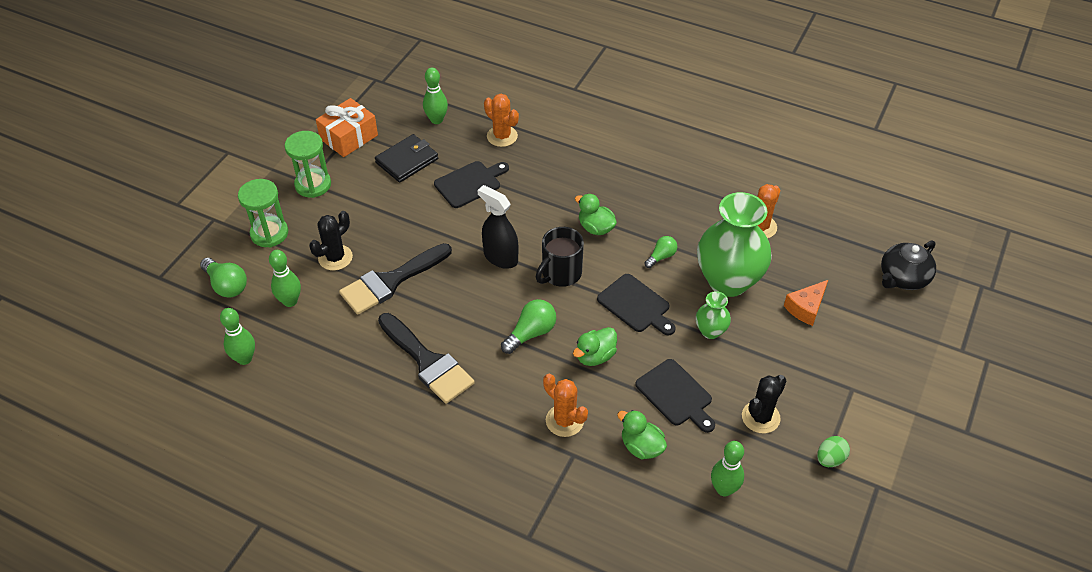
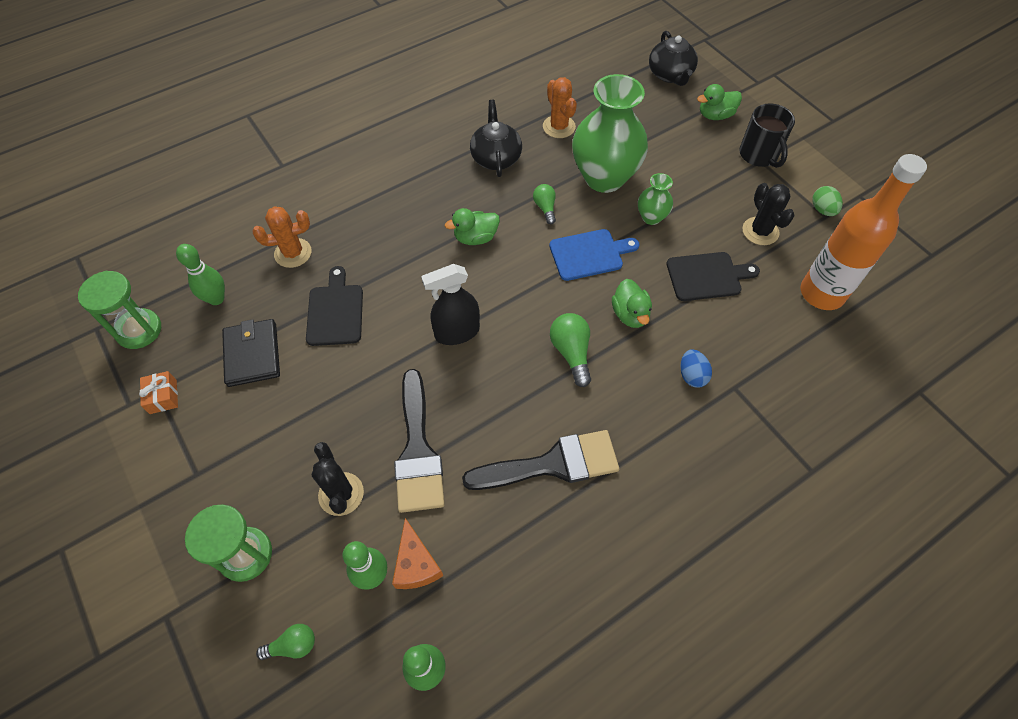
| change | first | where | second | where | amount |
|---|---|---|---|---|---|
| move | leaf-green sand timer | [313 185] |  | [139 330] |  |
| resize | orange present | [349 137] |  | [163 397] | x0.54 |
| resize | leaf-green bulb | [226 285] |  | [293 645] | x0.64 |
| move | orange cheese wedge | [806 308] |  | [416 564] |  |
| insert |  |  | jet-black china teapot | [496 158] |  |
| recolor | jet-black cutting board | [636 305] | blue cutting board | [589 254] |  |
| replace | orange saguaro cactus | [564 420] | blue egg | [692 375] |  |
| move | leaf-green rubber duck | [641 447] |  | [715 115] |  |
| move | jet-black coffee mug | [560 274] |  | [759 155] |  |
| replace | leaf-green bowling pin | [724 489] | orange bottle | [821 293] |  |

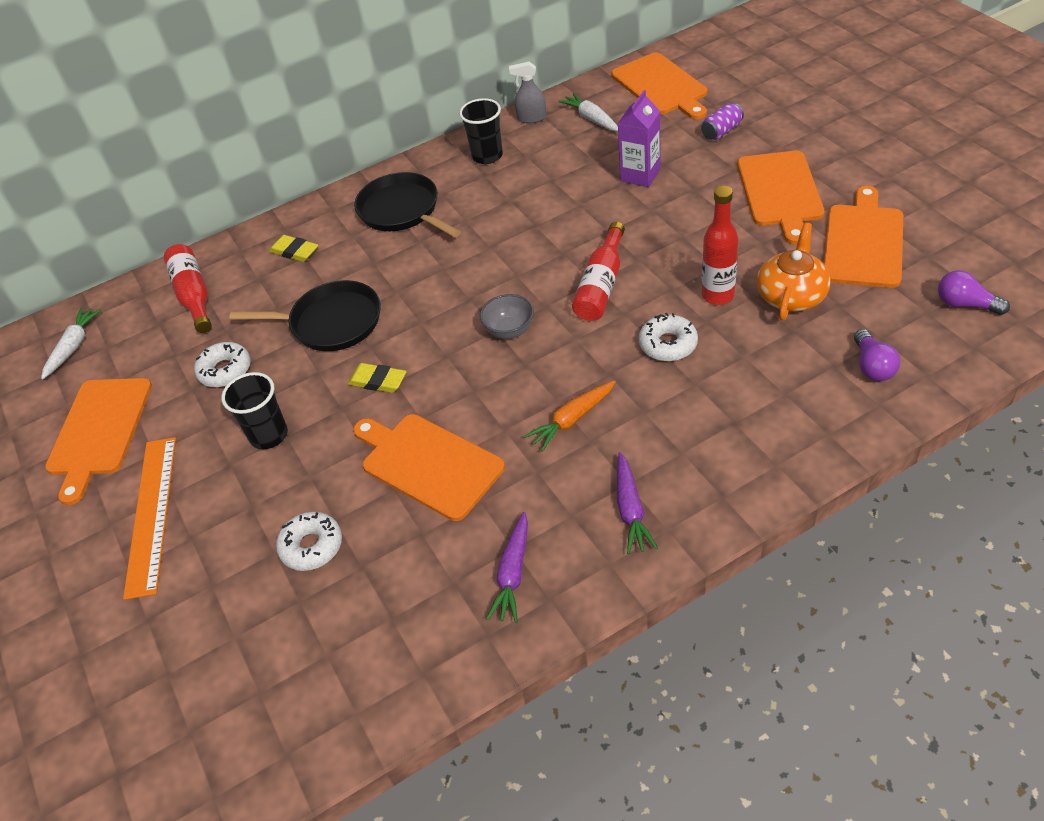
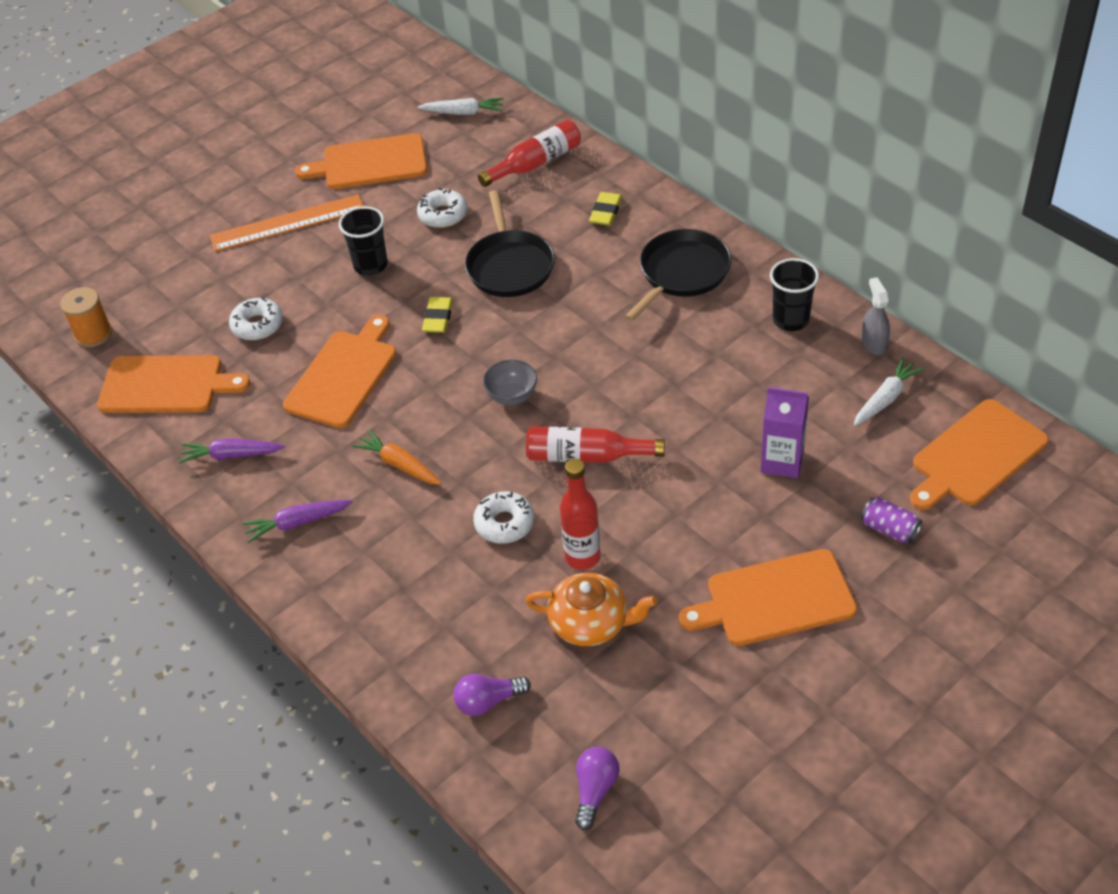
| change | first | where | second | where | amount |
|---|---|---|---|---|---|
| insert |  |  | orange bobbin | [93 334] |  |
| move | orange cutting board | [863 242] |  | [166 385] |  |

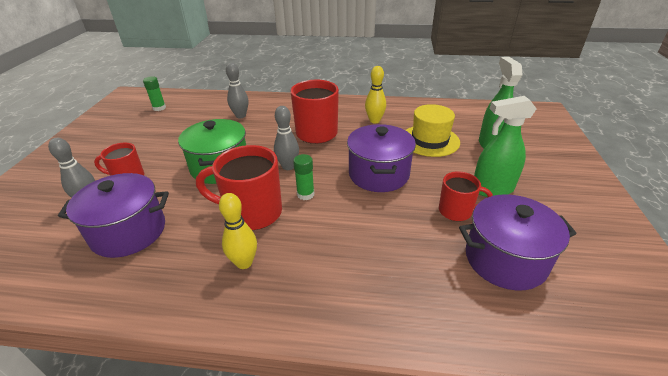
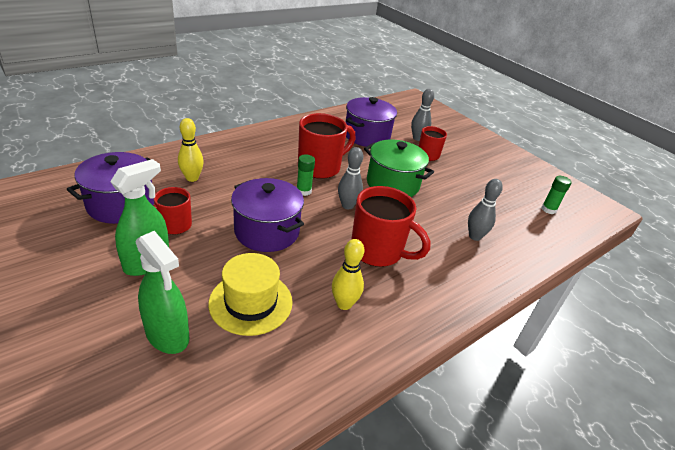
| change | first | where | second | where | amount |
|---|---|---|---|---|---|
| move | bright yellow bowling pin | [244 263] |  | [192 178] |  |

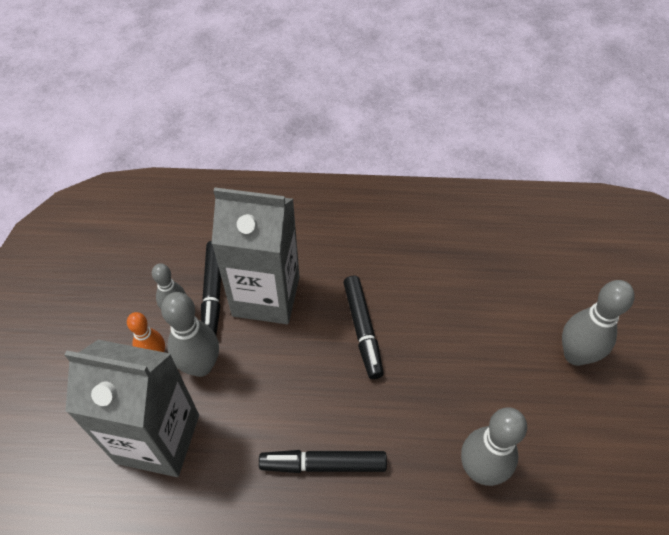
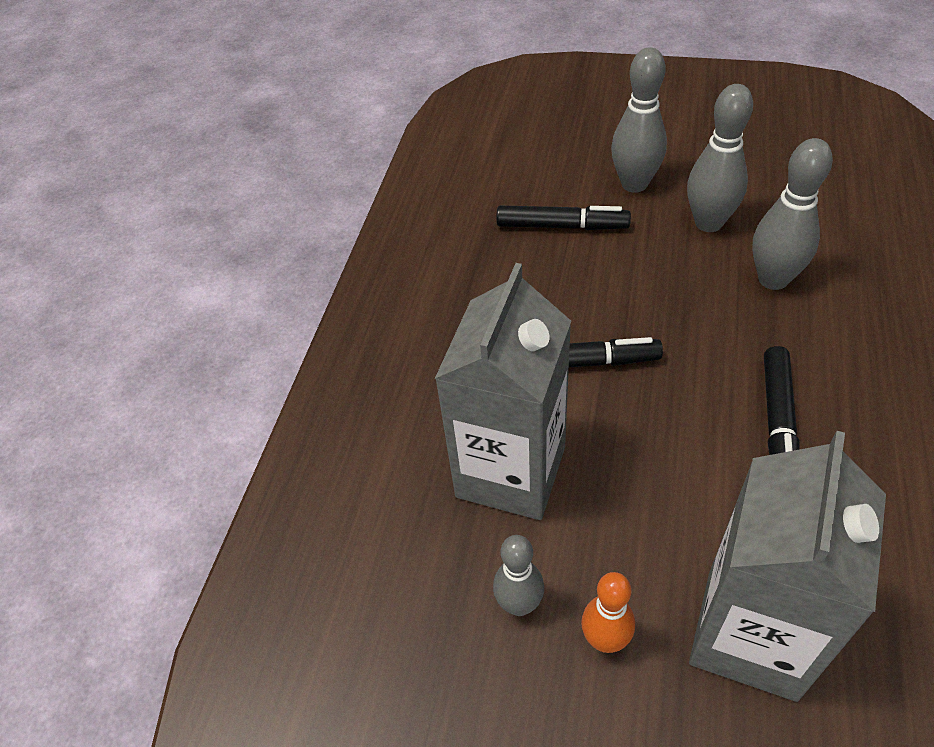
| change | first | where | second | where | amount |
|---|---|---|---|---|---|
| move | jet-black marker pen | [213 292] |  | [562 226] |  |
| move | grey bowling pin | [201 366] |  | [708 223] |  |

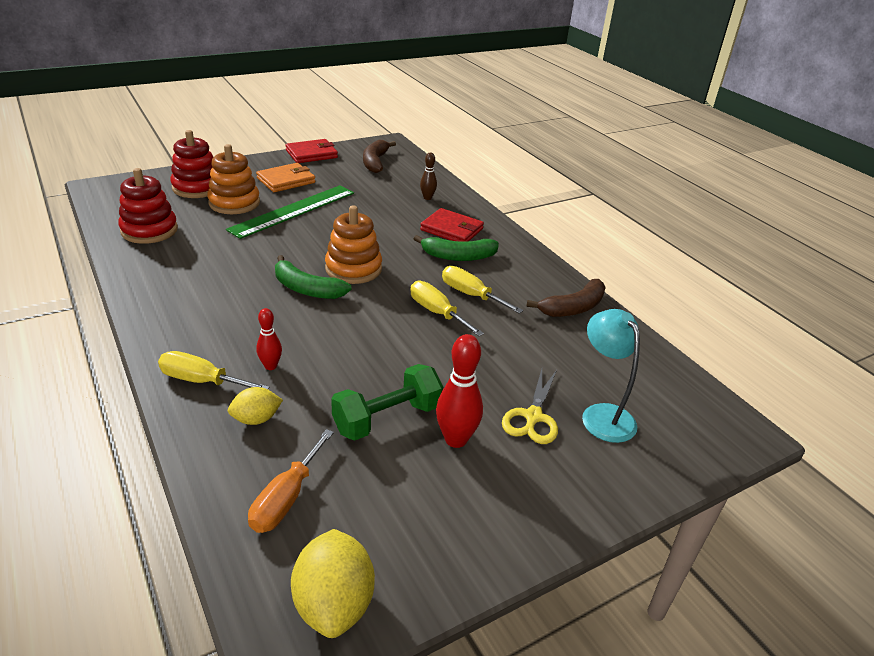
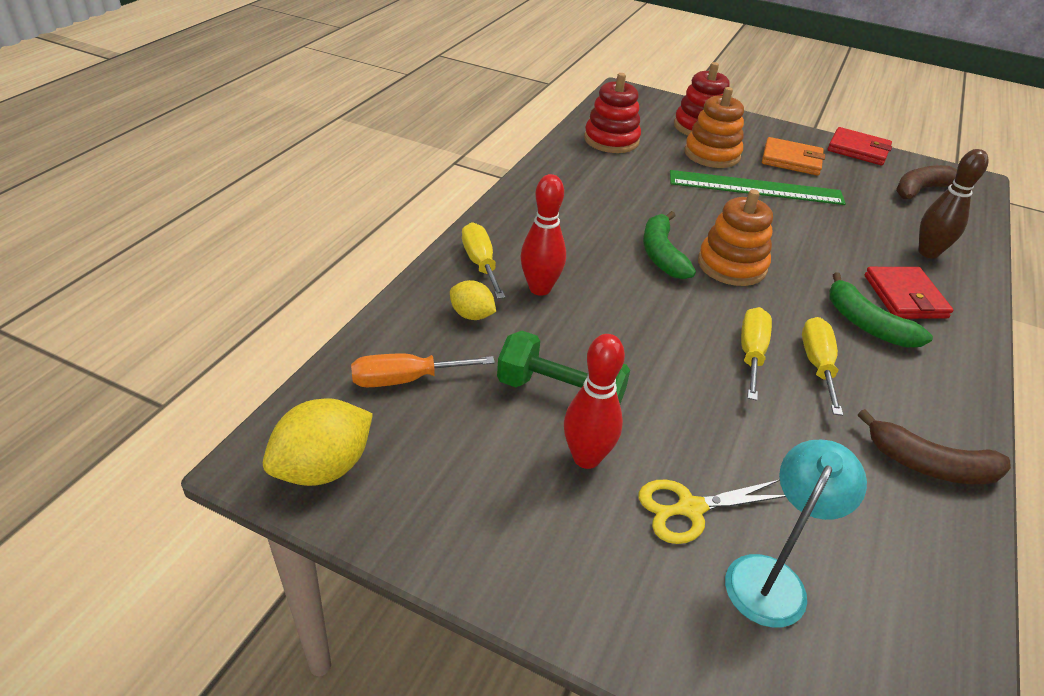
| change | first | where | second | where | amount |
|---|---|---|---|---|---|
| resize | scarlet bowling pin | [270 366] |  | [540 289] | x1.69 |
| resize | brown bowling pin | [427 198] |  | [928 252] | x1.69 |

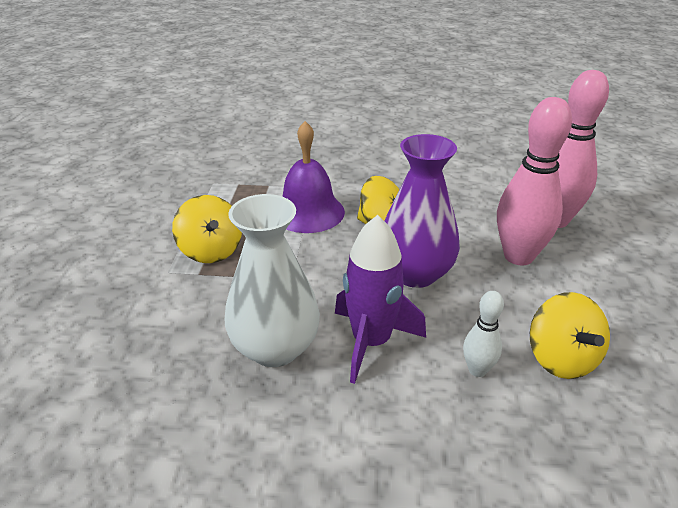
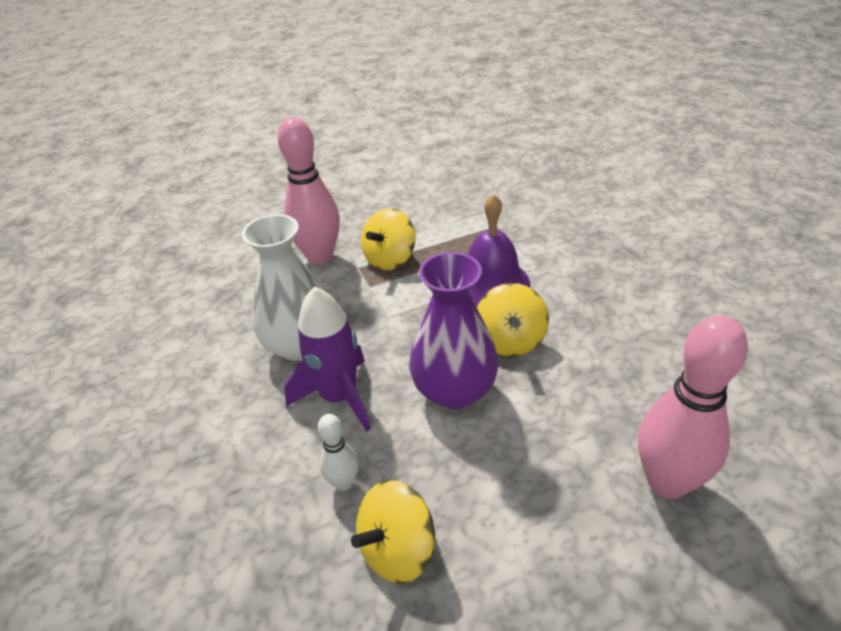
| change | first | where | second | where | amount |
|---|---|---|---|---|---|
| move | pink bowling pin | [518 256] |  | [320 257] |  |

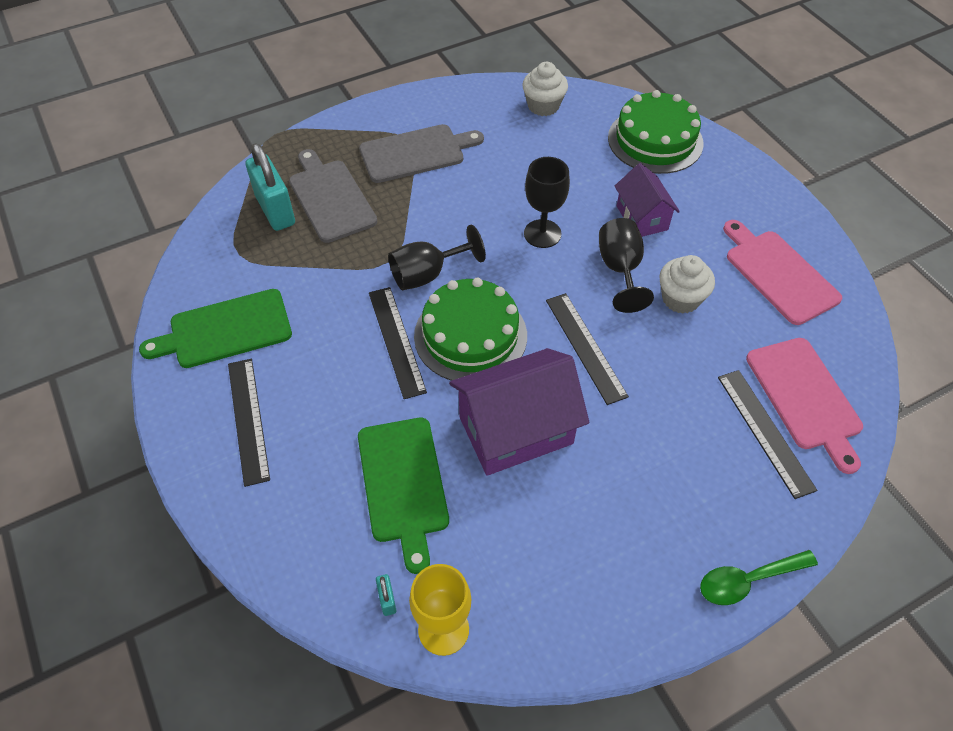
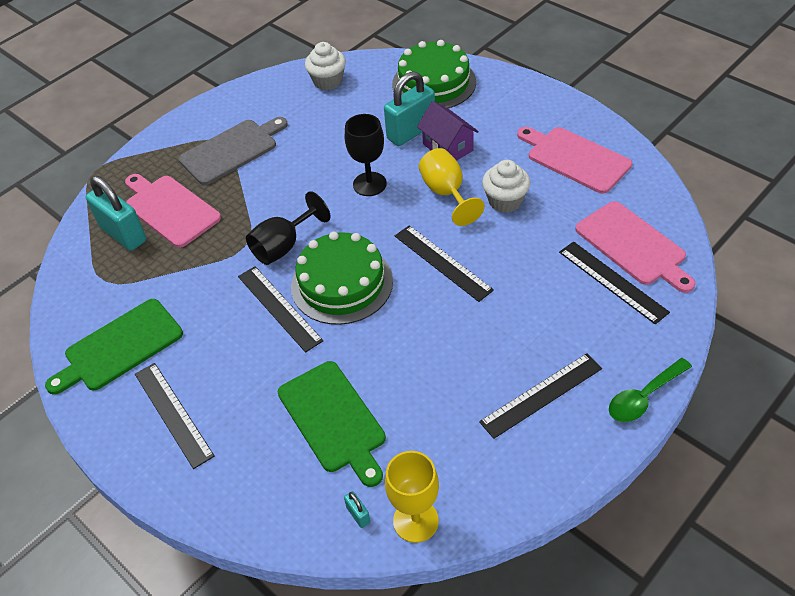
| change | first | where | second | where | amount |
|---|---|---|---|---|---|
| recolor | grey cutting board | [330 198] | pink cutting board | [170 209] |  |
| insert |  |  | turquoise padlock | [411 132] |  |
| recolor | jet-black chalice | [620 270] | bright yellow chalice | [446 193] |  |
| insert |  |  | jet-black measuring stick | [541 395] |  |
| delete | violet cottage | [516 430] |  |  |  |

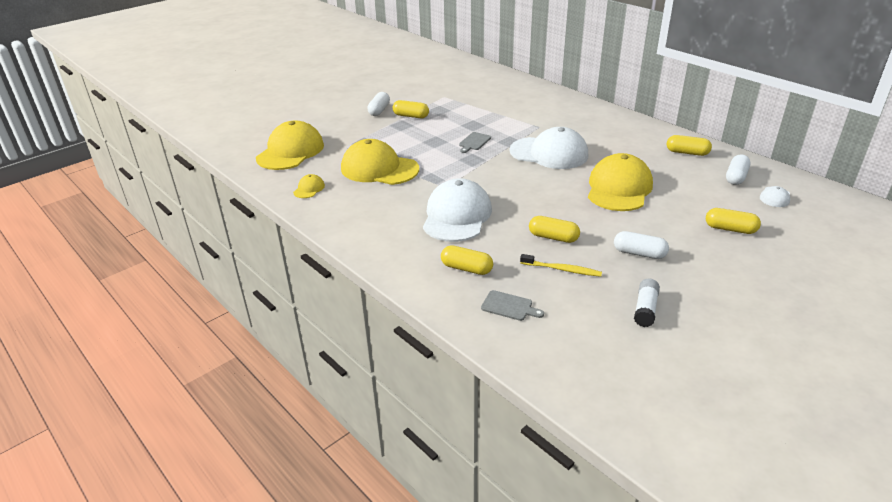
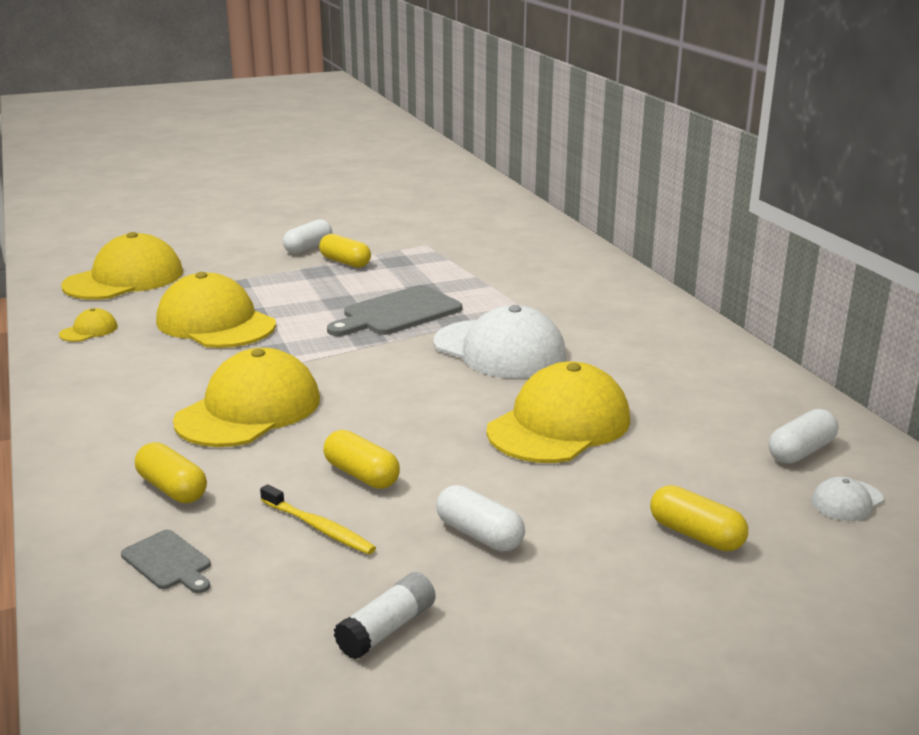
| change | first | where | second | where | amount |
|---|---|---|---|---|---|
| recolor | white peaked cap | [457 216] | bright yellow peaked cap | [249 410] |  |
| resize | grey cutting board | [474 142] |  | [398 313] | x1.90 |
| delete | bright yellow capsule | [687 153] |  |  |  |

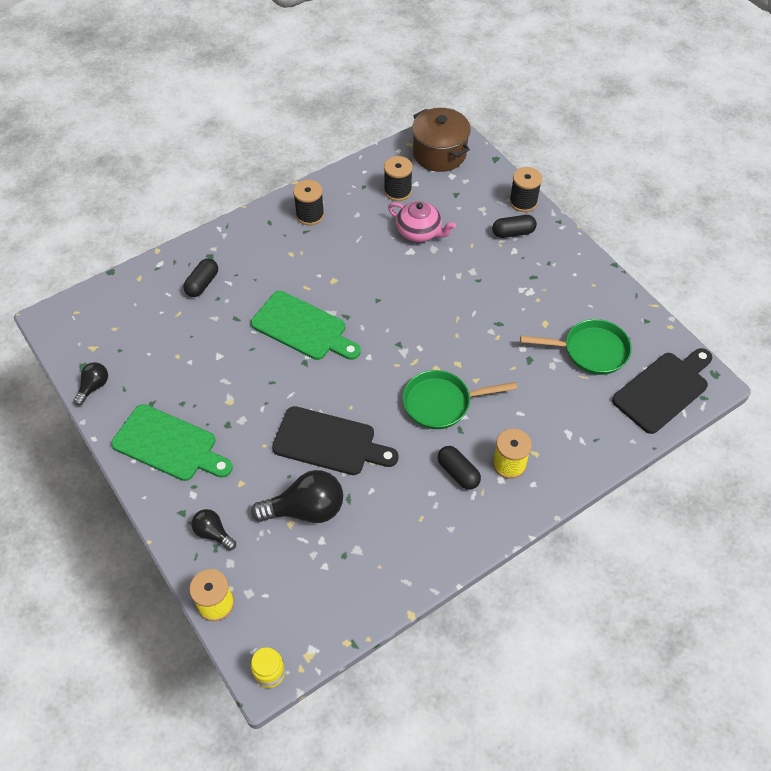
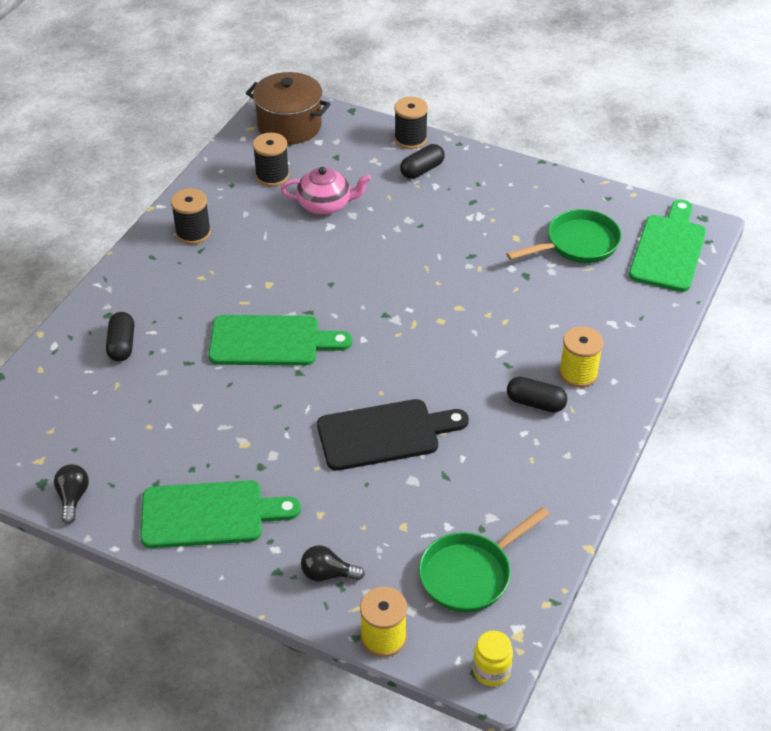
| change | first | where | second | where | amount |
|---|---|---|---|---|---|
| move | leaf-green frying pan | [441 403] |  | [470 574] |  |
| recolor | jet-black cutting board | [663 390] | leaf-green cutting board | [669 250] |  |
| delete | jet-black bulb | [306 509] |  |  |  |

